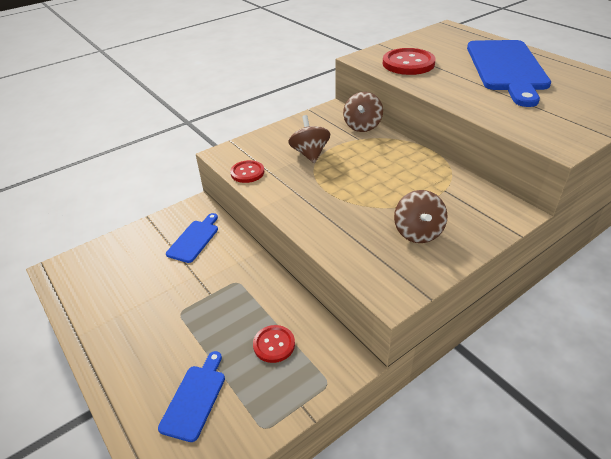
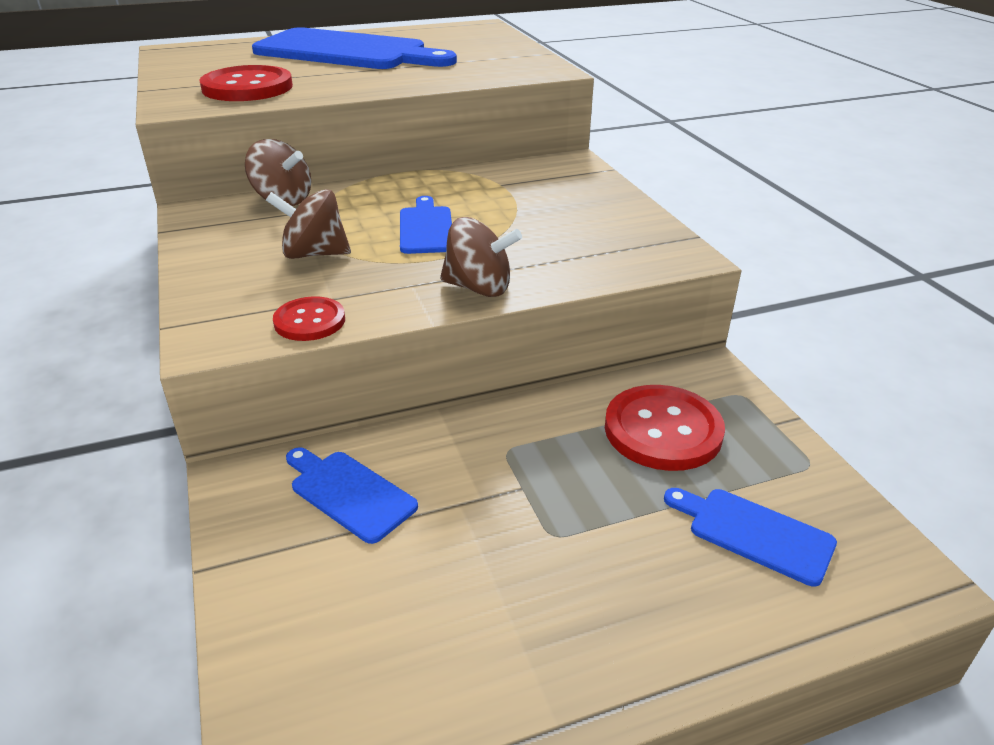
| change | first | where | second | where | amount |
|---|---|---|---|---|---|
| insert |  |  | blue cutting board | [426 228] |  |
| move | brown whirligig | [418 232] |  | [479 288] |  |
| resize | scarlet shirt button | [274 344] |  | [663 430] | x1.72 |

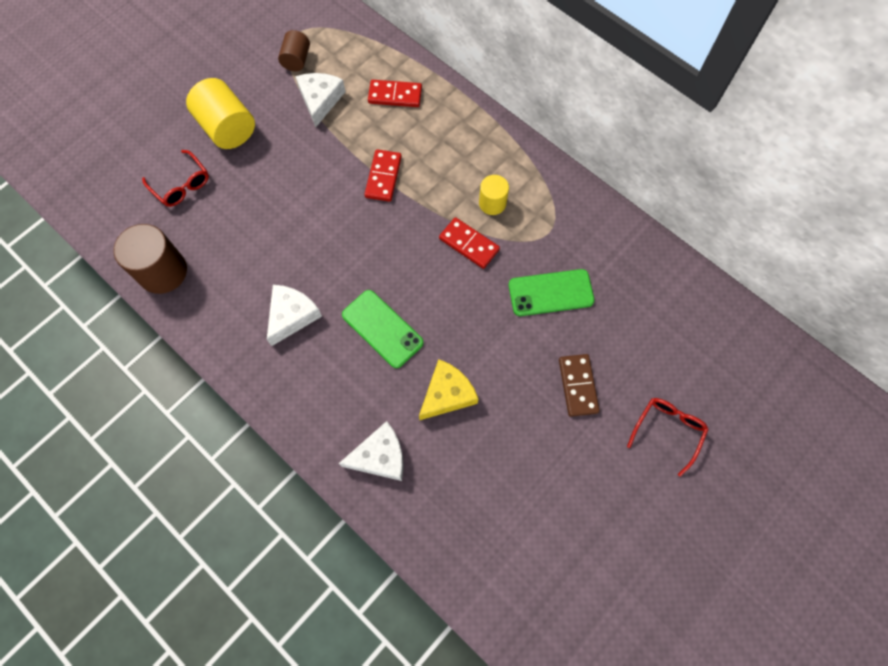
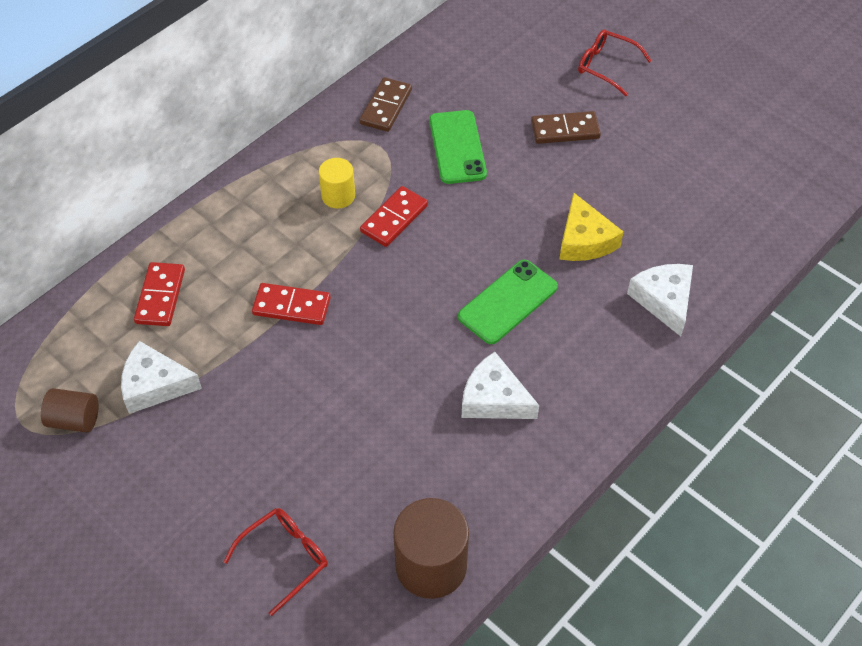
| change | first | where | second | where | amount |
|---|---|---|---|---|---|
| insert |  |  | brown domino | [386 107] |  |
| rotate | bright yellow cheese wedge | [447 394] |  | [584 240] | 150 degrees counterclockwise |
| delete | bright yellow cylinder shape | [227 128] |  |  |  |

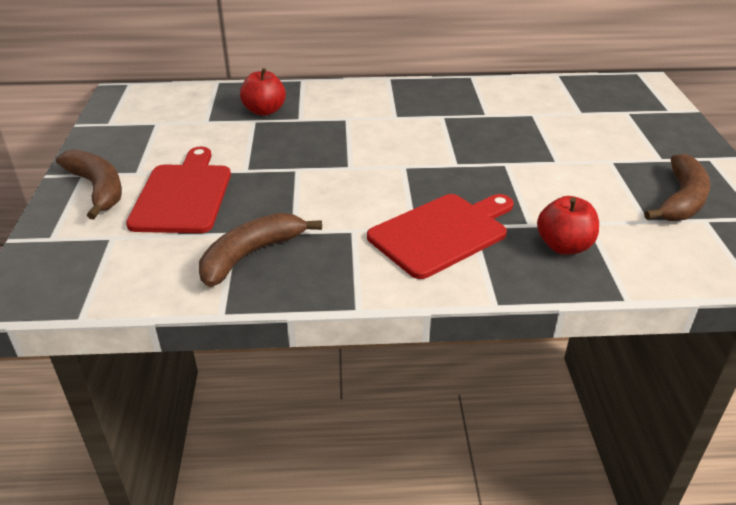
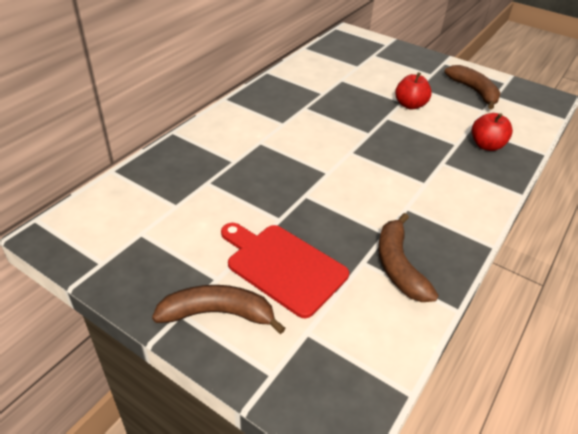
| change | first | where | second | where | amount |
|---|---|---|---|---|---|
| move | scarlet apple | [264 111] |  | [410 105] |  |
| delete | scarlet cutting board | [442 233] |  |  |  |

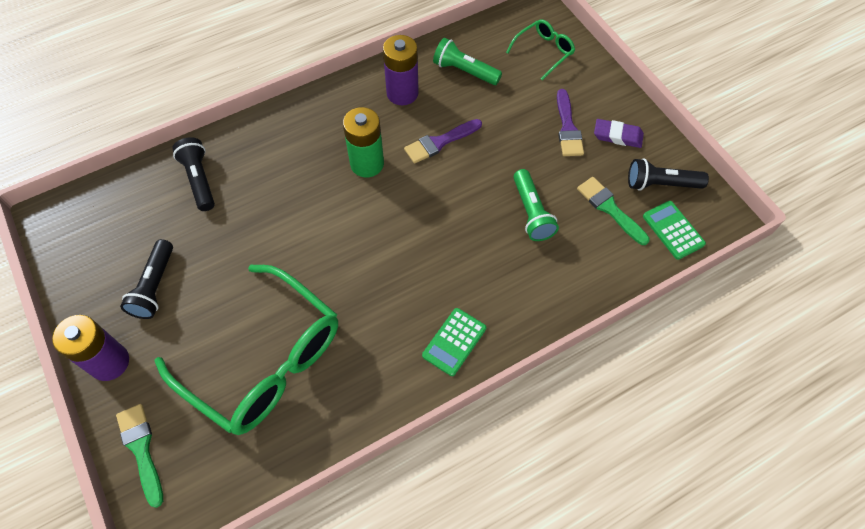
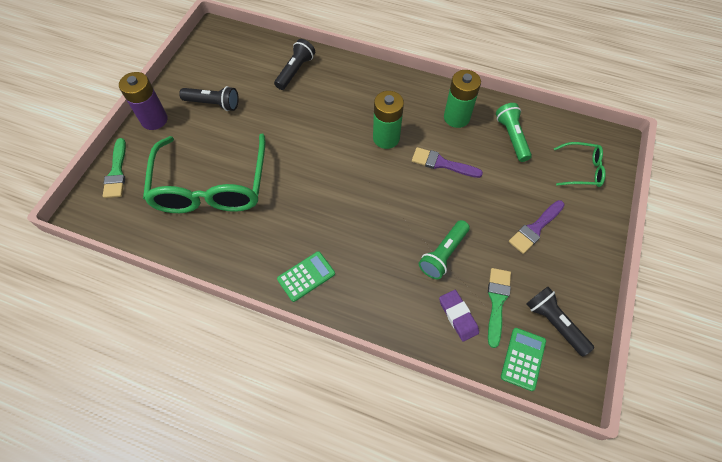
| change | first | where | second | where | amount |
|---|---|---|---|---|---|
| rotate | leaf-green brush | [141 450] |  | [117 172] | 150 degrees clockwise |
| rotate | jet-black torch | [155 286] |  | [213 104] | 135 degrees counterclockwise |
| rotate | leaf-green pocket calculator | [454 342] |  | [306 276] | 150 degrees clockwise |
| move | violet eraser | [617 136] |  | [458 316] |  |
| recolor | violet battery | [402 93] | leaf-green battery | [456 117] |  |

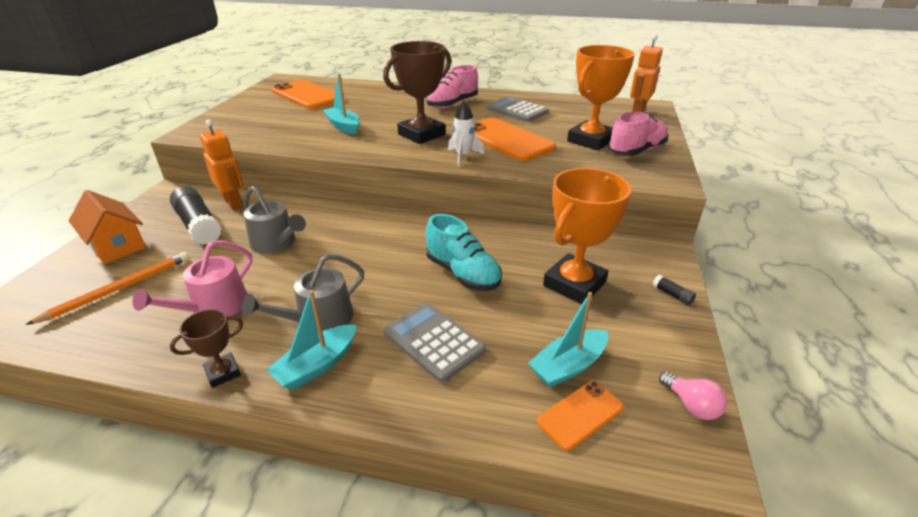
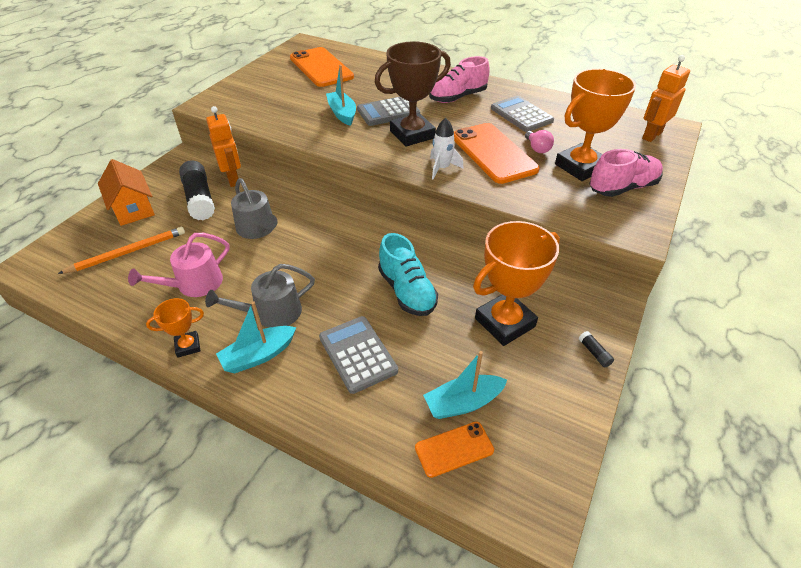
| change | first | where | second | where | amount |
|---|---|---|---|---|---|
| recolor | brown prize cup | [223 373] | orange prize cup | [188 346] |  |
| insert |  |  | grey pocket calculator | [388 112] |  |
| move | pink bulb | [691 405] |  | [537 148] |  |

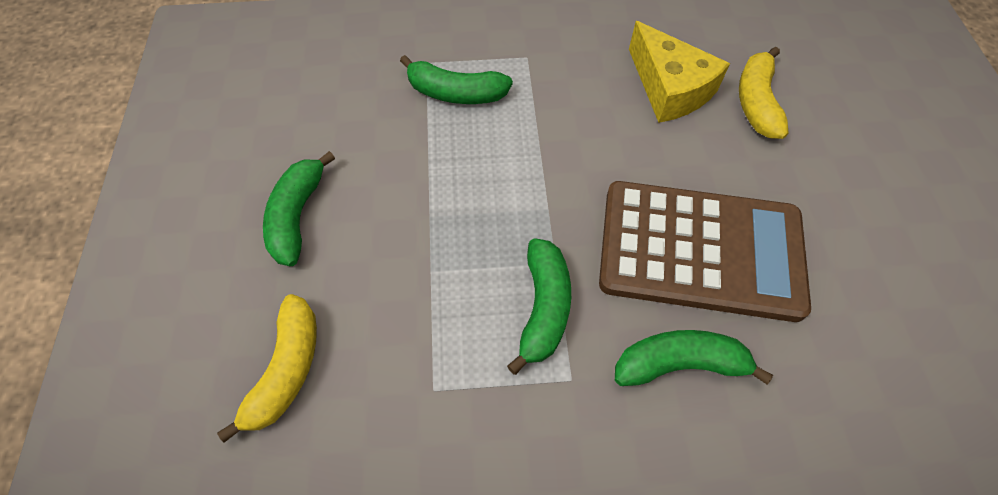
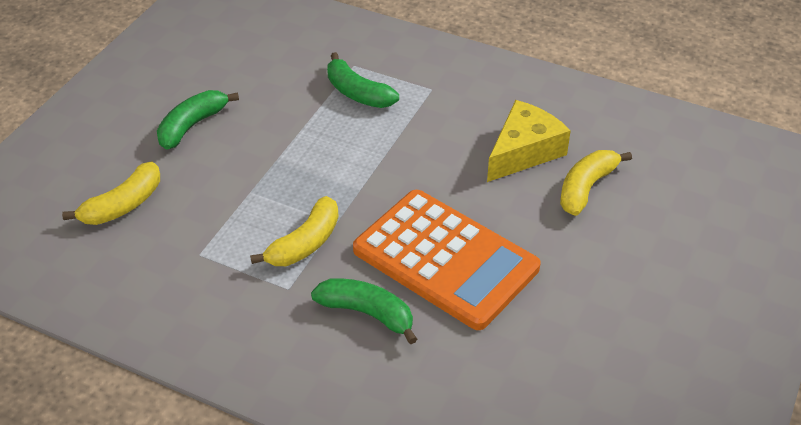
| change | first | where | second | where | amount |
|---|---|---|---|---|---|
| recolor | leaf-green banana fruit | [543 308] | bright yellow banana fruit | [305 243] |  |
| recolor | brown pocket calculator | [700 251] | orange pocket calculator | [445 259] |  |
| rotate | bright yellow cheese wedge | [669 88] |  | [524 151] | 135 degrees counterclockwise |

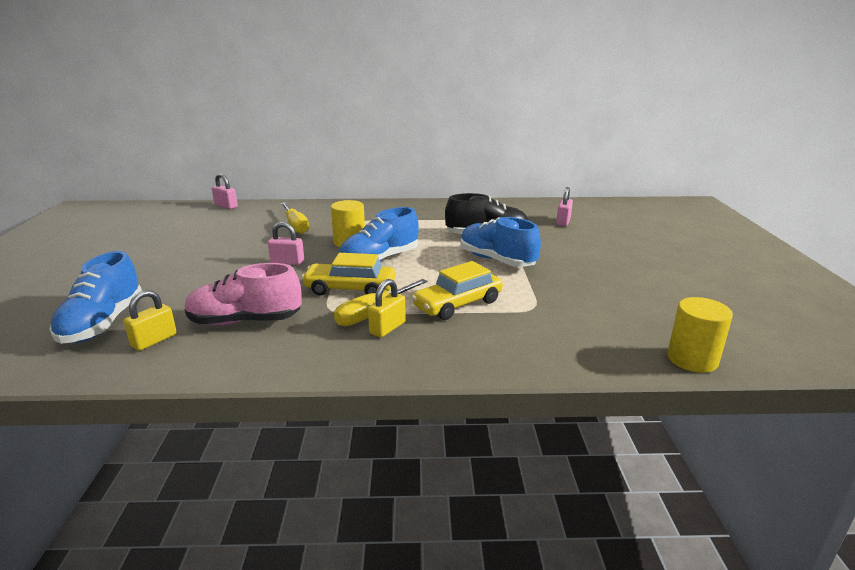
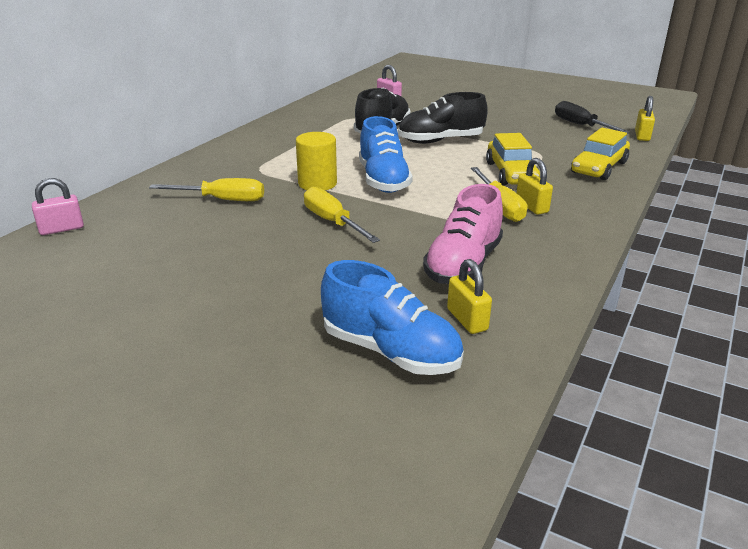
| change | first | where | second | where | amount |
|---|---|---|---|---|---|
| replace | pink padlock | [287 262] | bright yellow screwdriver | [332 222] |  |
| recolor | blue lace-up shoe | [496 260] | jet-black lace-up shoe | [440 141] |  |
| insert |  |  | jet-black screwdriver | [580 125] |  |
| move | bright yellow toy car | [350 289] |  | [599 168] |  |
| replace | bright yellow cylinder shape | [692 359] | bright yellow padlock | [642 136] |  |

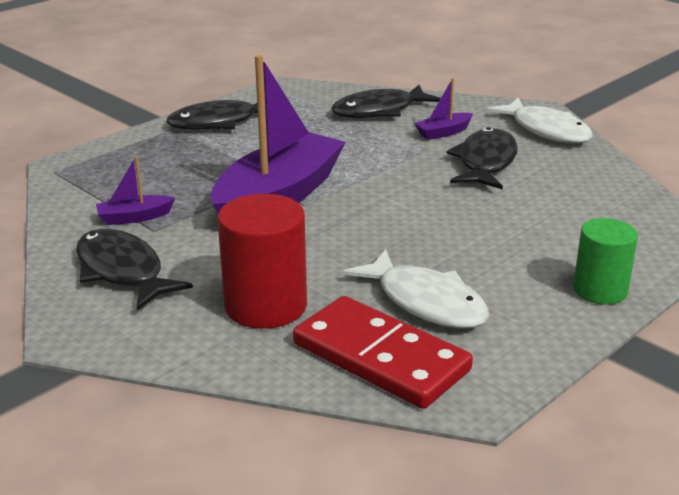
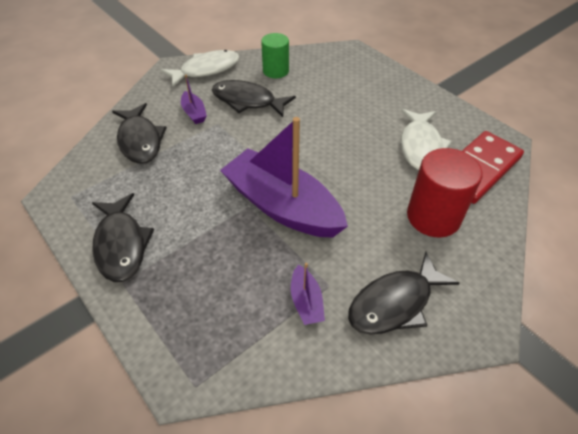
| change | first | where | second | where | amount |
|---|---|---|---|---|---|
| move | leaf-green cylinder shape | [600 290] |  | [275 71] |  |
| rotate | white toy fish | [426 302] |  | [420 146] | 135 degrees clockwise |

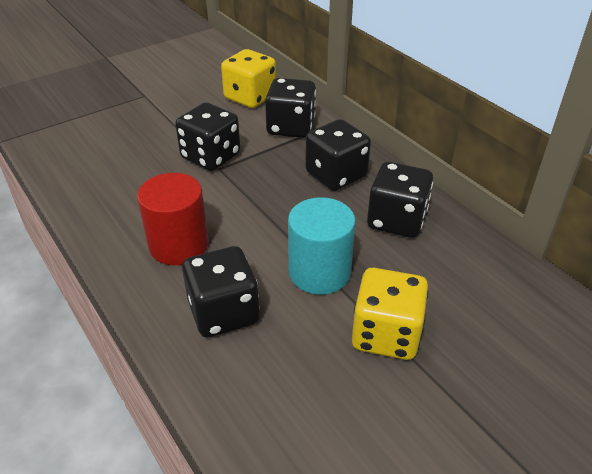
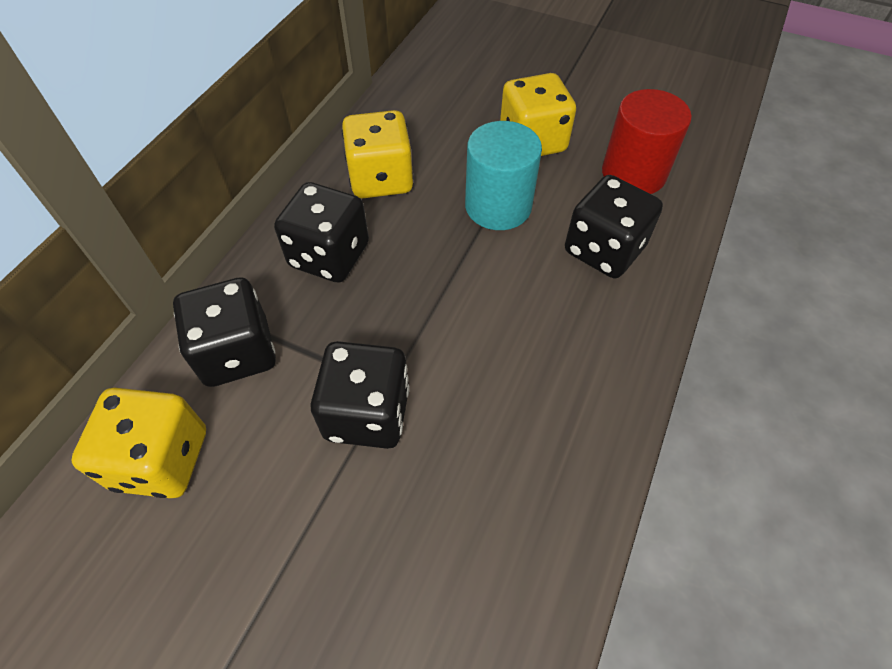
| change | first | where | second | where | amount |
|---|---|---|---|---|---|
| recolor | jet-black die | [396 220] | bright yellow die | [381 179] |  |
| move | scarlet cylinder shape | [179 245] |  | [633 173] |  |

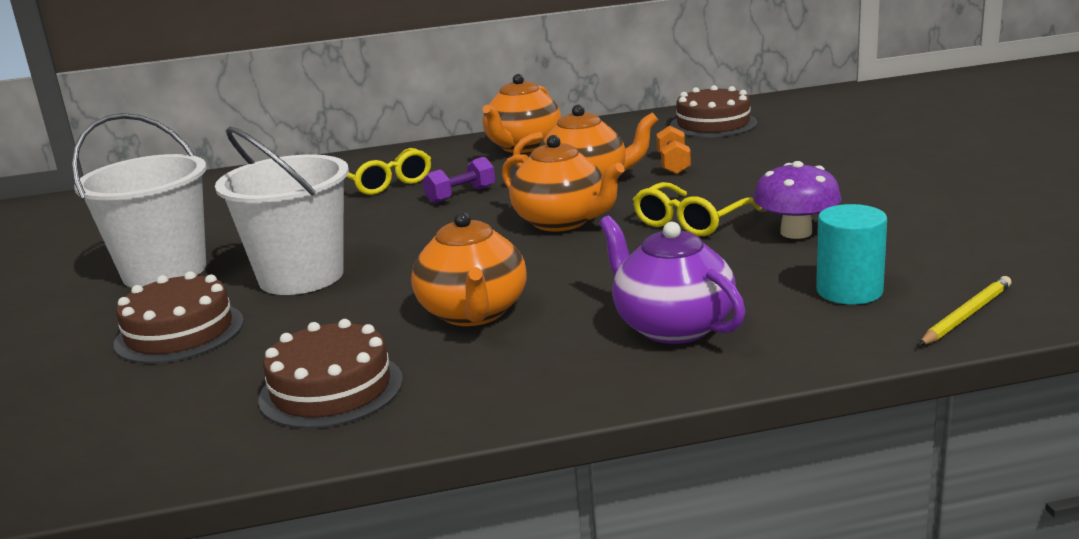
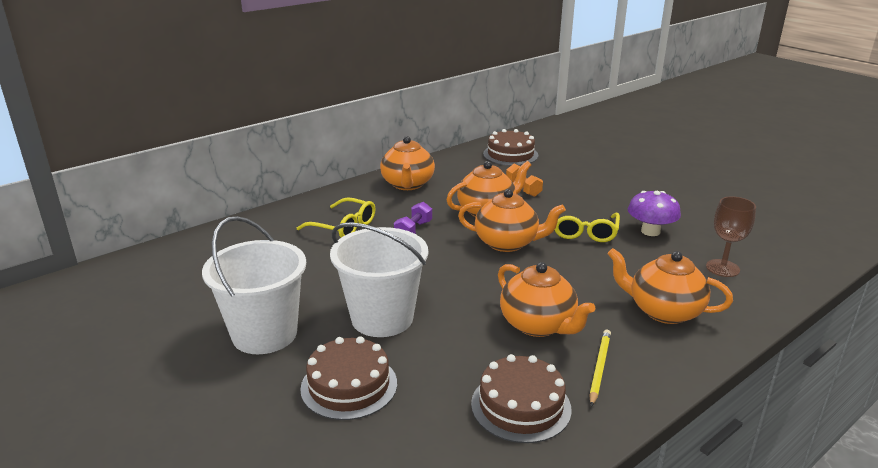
| change | first | where | second | where | amount |
|---|---|---|---|---|---|
| move | bright yellow lead pencil | [966 315] |  | [599 368] |  |
| recolor | violet china teapot | [672 326] | orange china teapot | [663 311] |  |
| replace | turquoise cylinder shape | [849 291] | brown chalice | [722 268] |  |

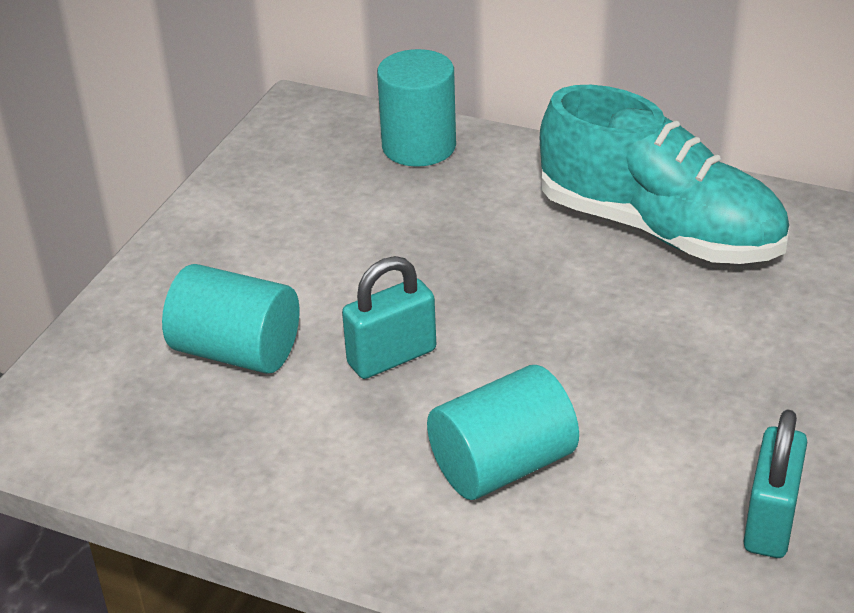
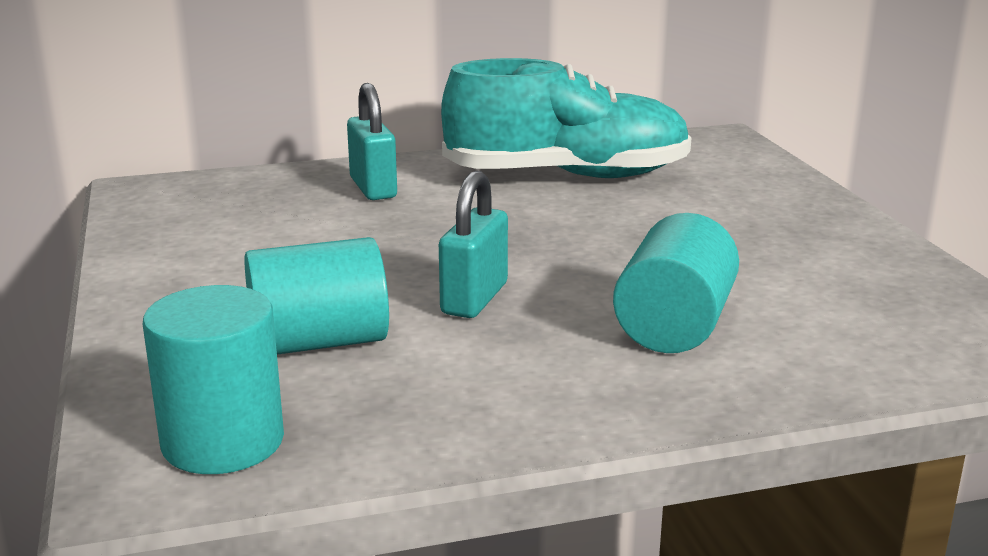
| change | first | where | second | where | amount |
|---|---|---|---|---|---|
| move | turquoise cylinder shape | [419 146] |  | [223 442] |  |
| move | turquoise padlock | [770 521] |  | [373 188] |  |

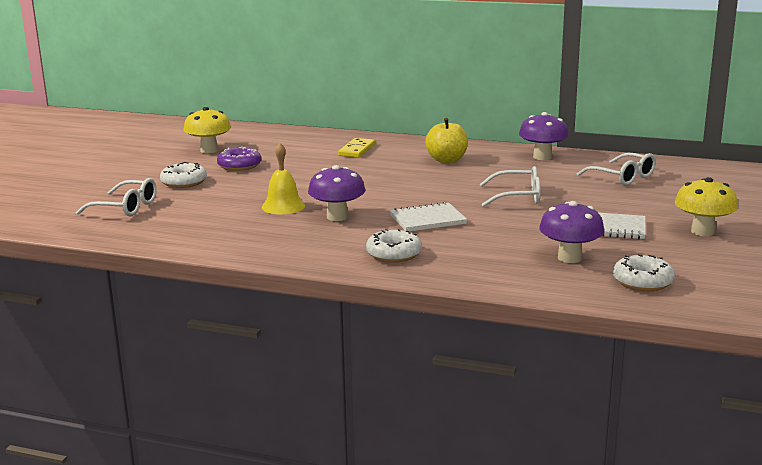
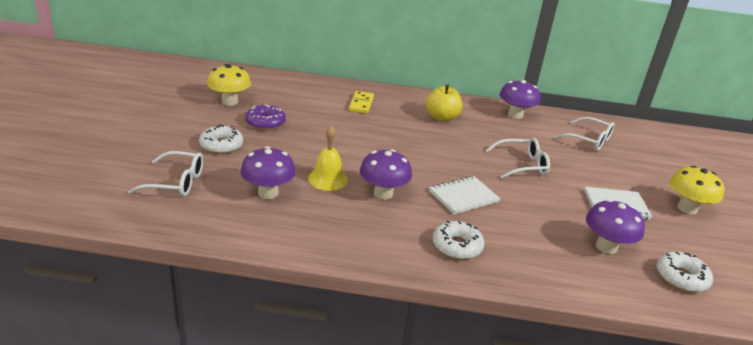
| change | first | where | second | where | amount |
|---|---|---|---|---|---|
| insert |  |  | violet fungus | [268 193] |  |

